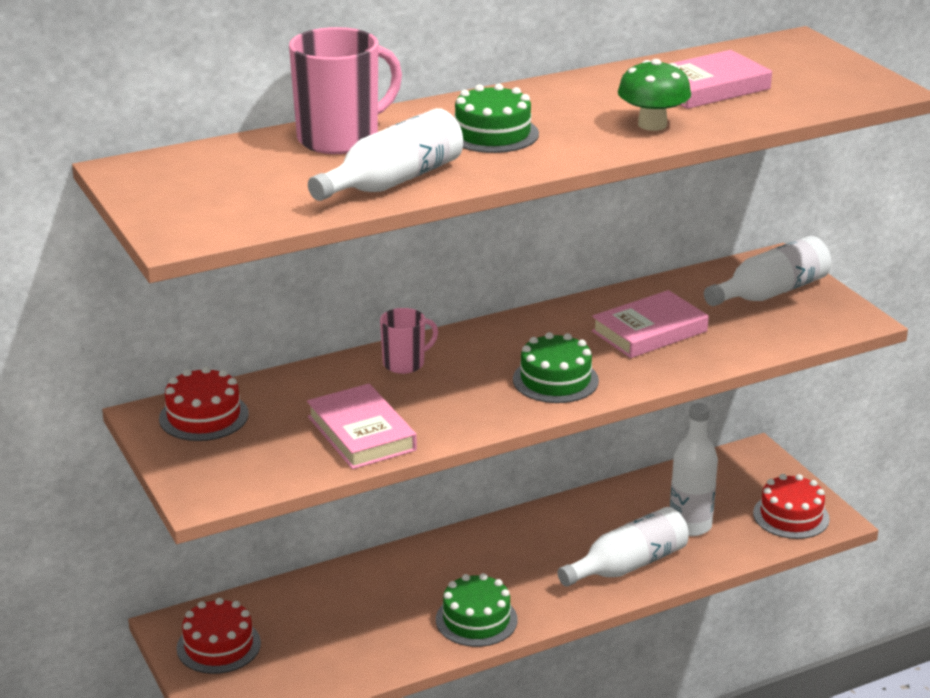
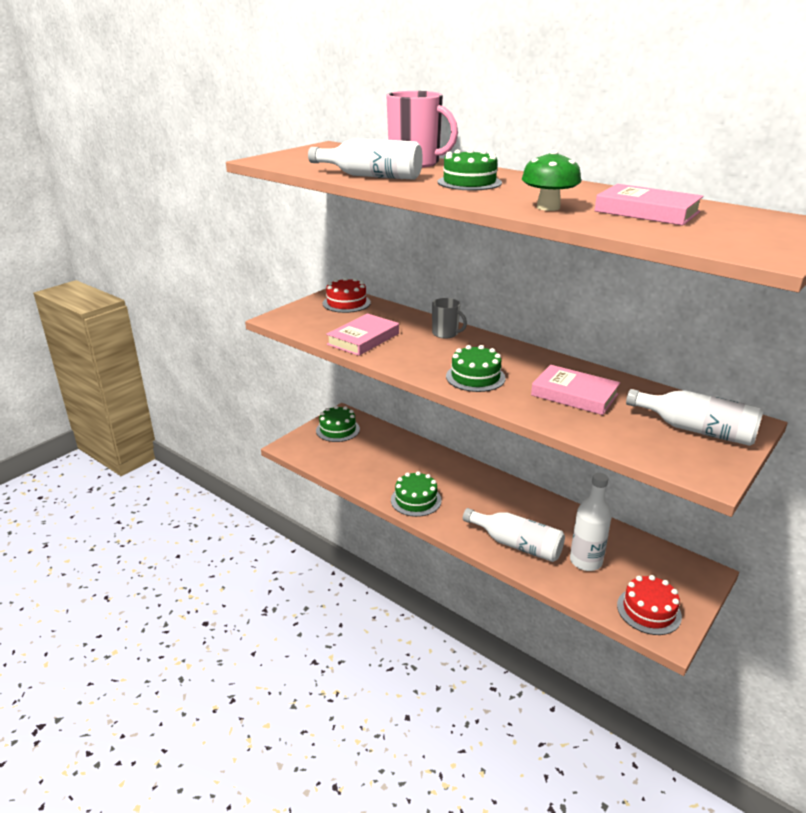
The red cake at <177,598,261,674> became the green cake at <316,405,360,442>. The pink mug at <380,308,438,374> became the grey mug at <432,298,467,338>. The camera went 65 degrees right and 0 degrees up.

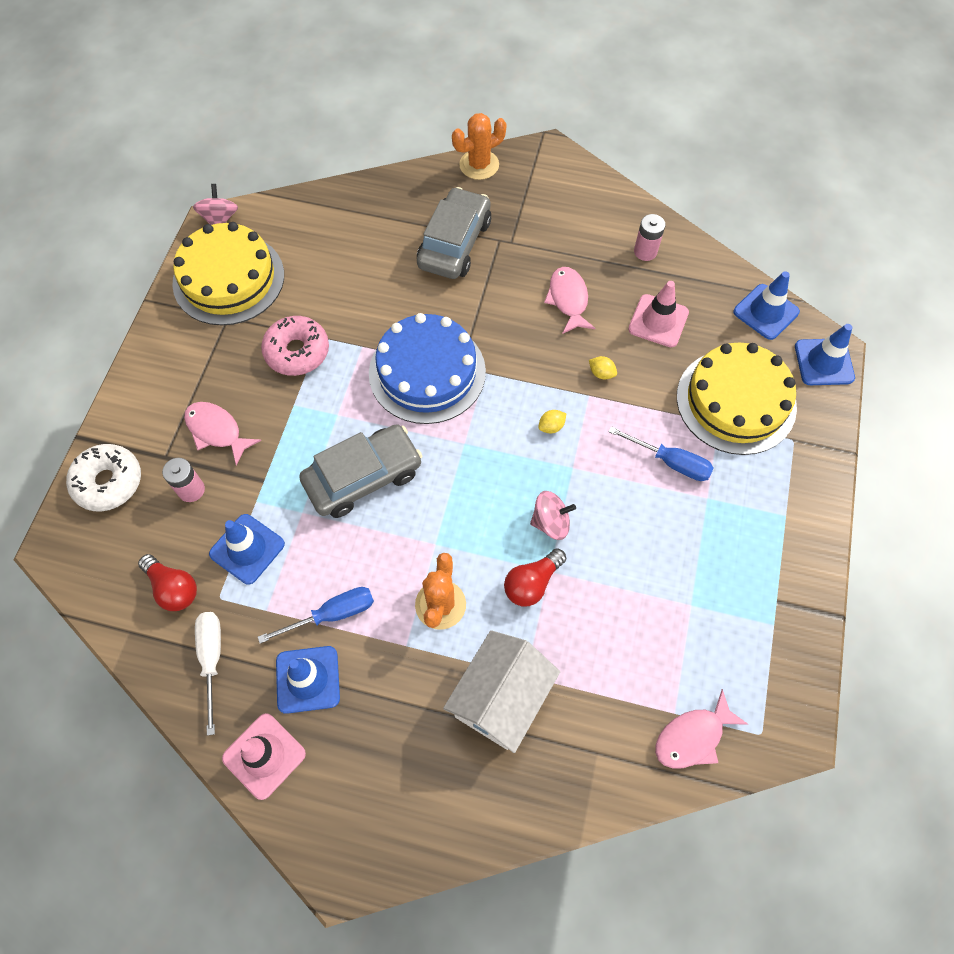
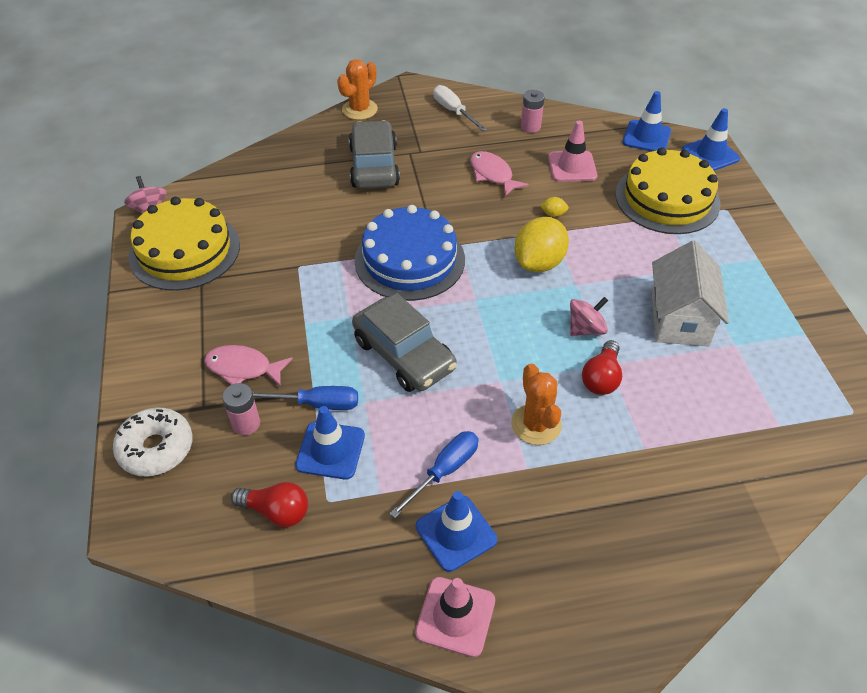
The pink donut at <261,316,329,376> disappeared. The pink fish at <655,689,748,769> disappeared. The white screwdriver moved from <195,612,221,736> to <433,85,487,131>. The white house moved from <443,630,560,753> to <652,241,729,346>. The blue screwdriver moved from <608,426,713,481> to <252,386,358,410>. The grey car at <299,424,422,518> turned 105 degrees clockwise. The yellow lemon at <538,410,567,433> changed to 2.44 times the size. The camera went 25 degrees left and 15 degrees down.

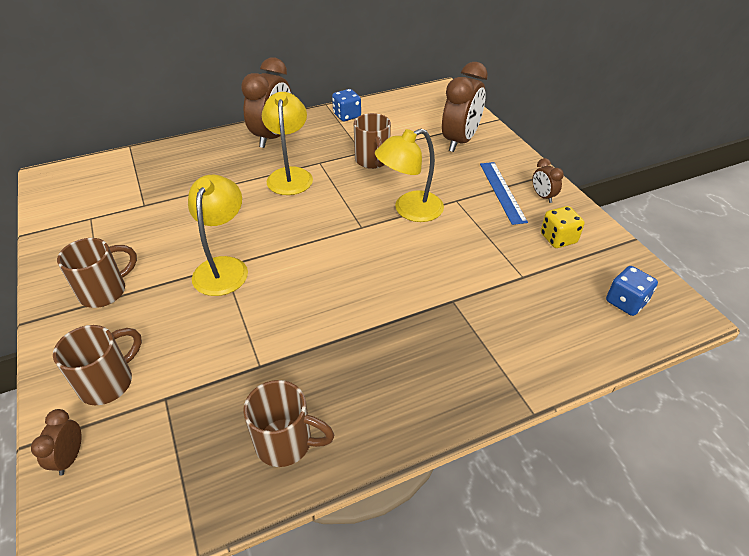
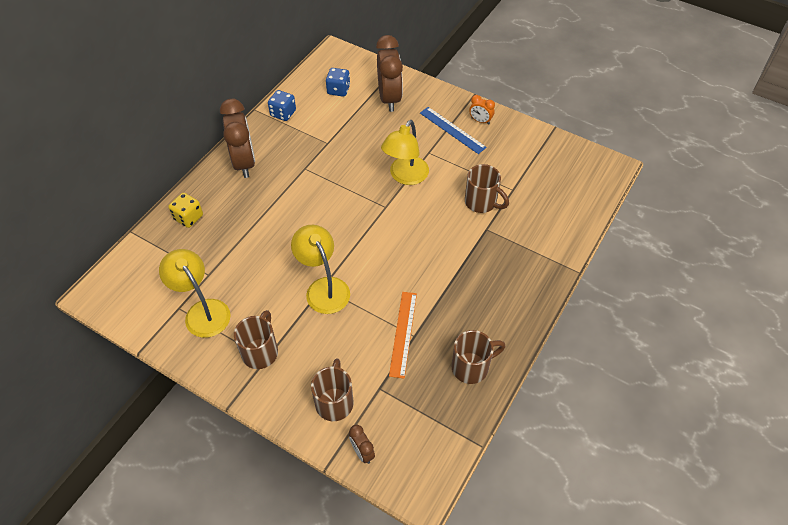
The orange ruler at <389,292,417,379> appeared. The yellow lamp moved from <262,92,313,195> to <159,249,231,338>. The brown mug moved from <354,113,391,169> to <465,164,509,213>. The yellow dice moved from <541,206,585,248> to <168,193,203,228>. The blue dice moved from <606,266,658,316> to <326,68,350,97>. The brown clock at <532,158,564,203> became the orange clock at <469,95,495,125>. The camera went 35 degrees left and 10 degrees up.

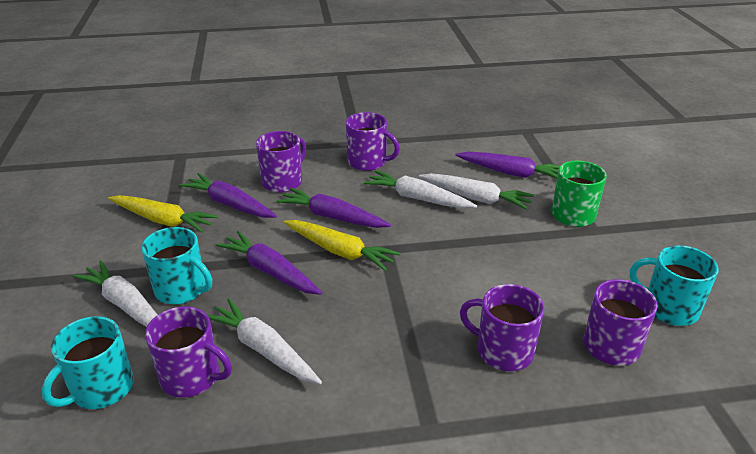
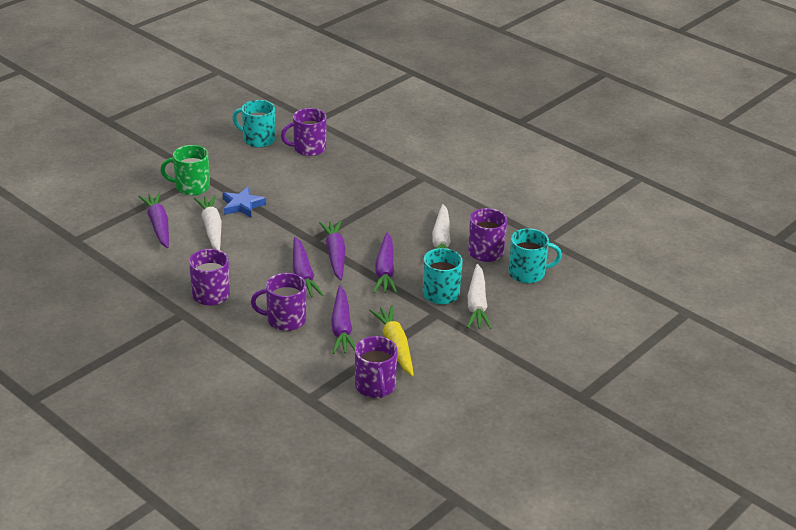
The white carrot at <364,170,477,209> disappeared. The blue star at <223,187,266,218> appeared. The purple mug moved from <460,284,544,371> to <355,336,398,398>. The yellow carrot at <284,220,400,271> became the purple carrot at <319,221,346,281>. The turquoise mug at <630,245,719,326> turned 120 degrees clockwise. The camera went 130 degrees left and 0 degrees up.

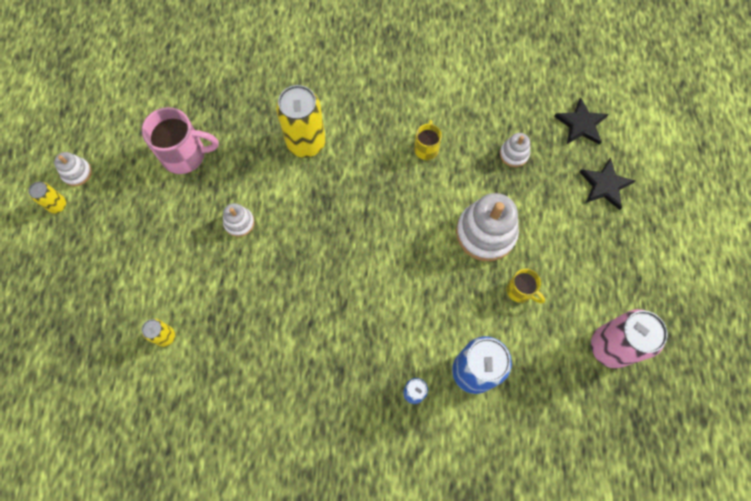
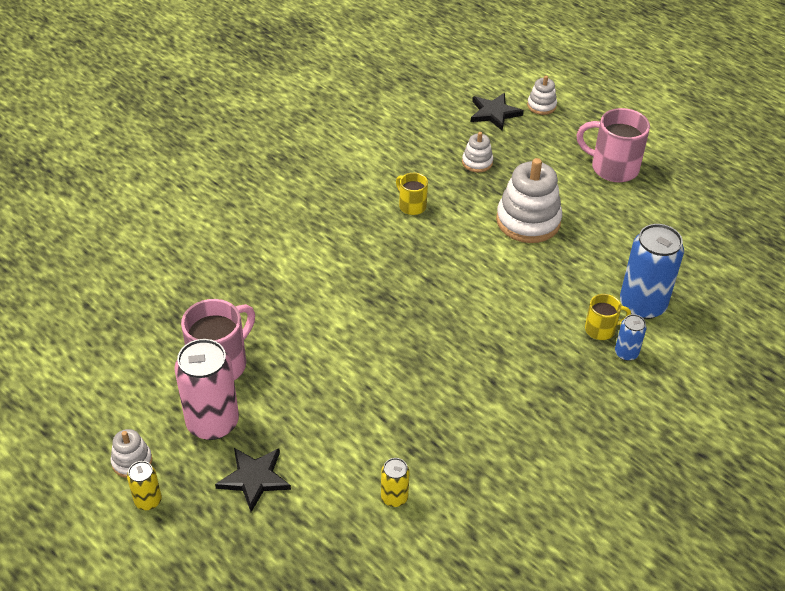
The yellow can at <276,85,326,158> disappeared. The pink mug at <576,108,650,182> appeared. The white stacking toy moved from <223,203,254,237> to <527,76,557,115>. The yellow mug moved from <507,268,545,303> to <585,294,631,340>. The black star moved from <579,158,635,210> to <215,448,291,512>. The pink can moved from <591,309,668,369> to <174,339,239,440>. The camera went 50 degrees left and 25 degrees down.

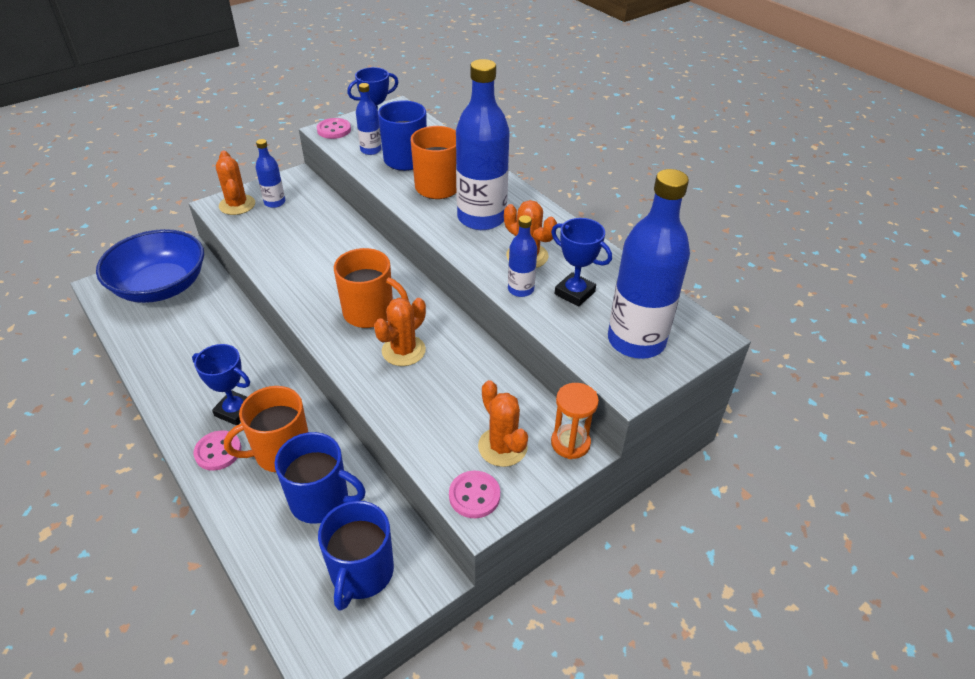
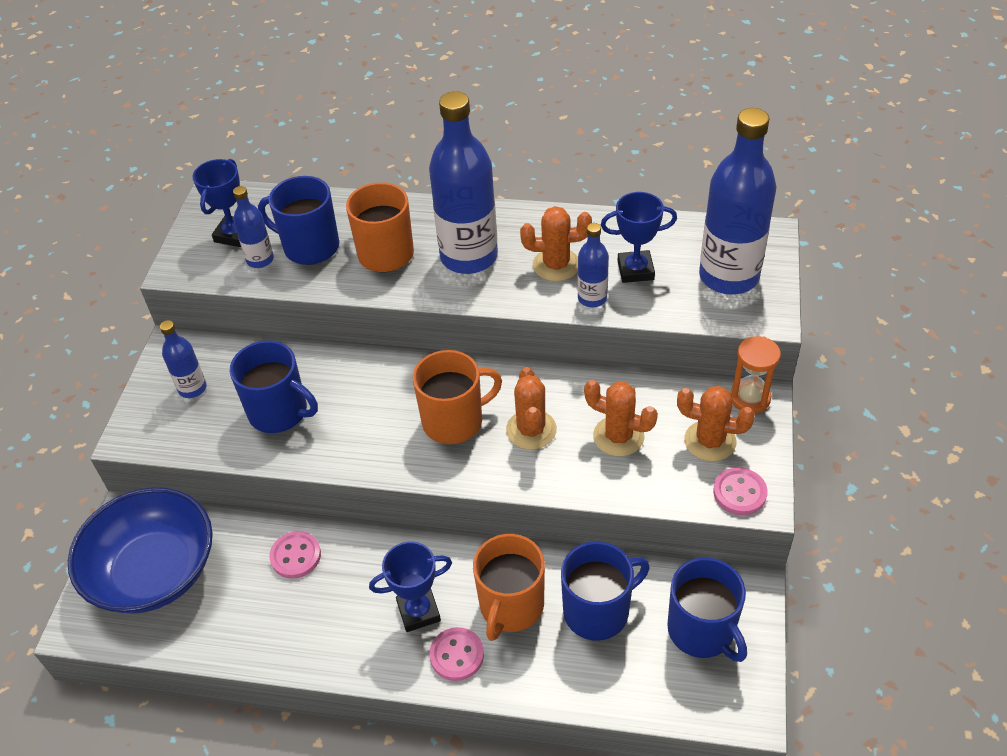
The blue mug at <230,340,318,433> appeared. The orange cactus moved from <216,151,255,215> to <584,380,658,457>. The pink button moved from <317,118,351,139> to <269,531,321,579>. The camera went 40 degrees left and 5 degrees up.

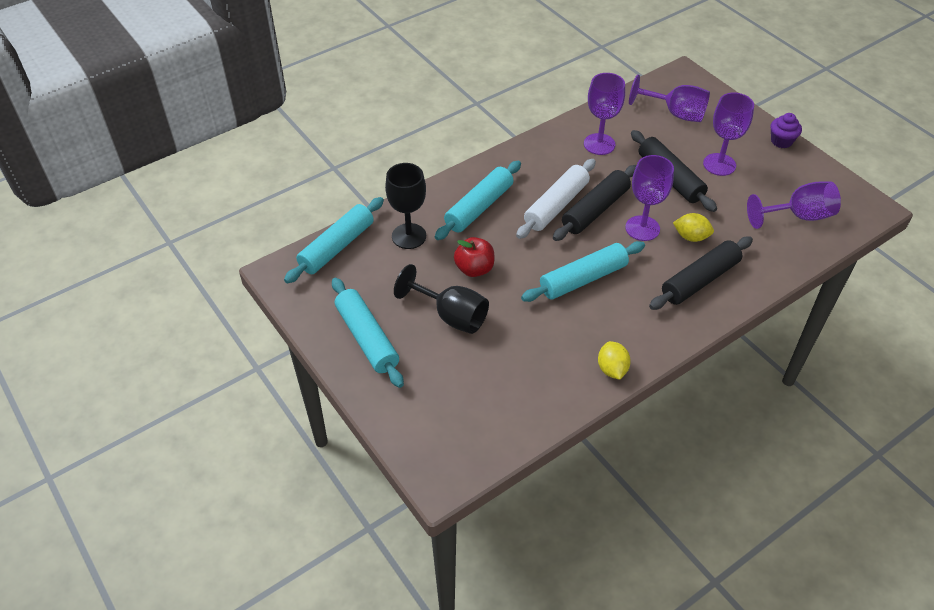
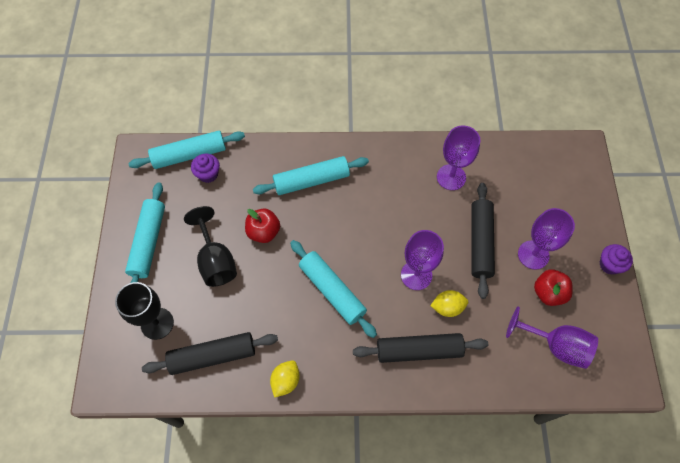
The white rolling pin at <516,159,596,239> disappeared. The purple goblet at <629,75,710,122> disappeared. The purple cupcake at <191,154,220,183> appeared. The red apple at <534,269,573,306> appeared. The black goblet moved from <385,163,426,249> to <115,282,174,340>. The black rolling pin moved from <553,165,637,241> to <142,332,278,375>. The turquoise rolling pin at <521,241,645,302> turned 45 degrees clockwise. The yellow lemon at <673,213,714,242> turned 60 degrees counterclockwise. The camera went 35 degrees right and 15 degrees up.

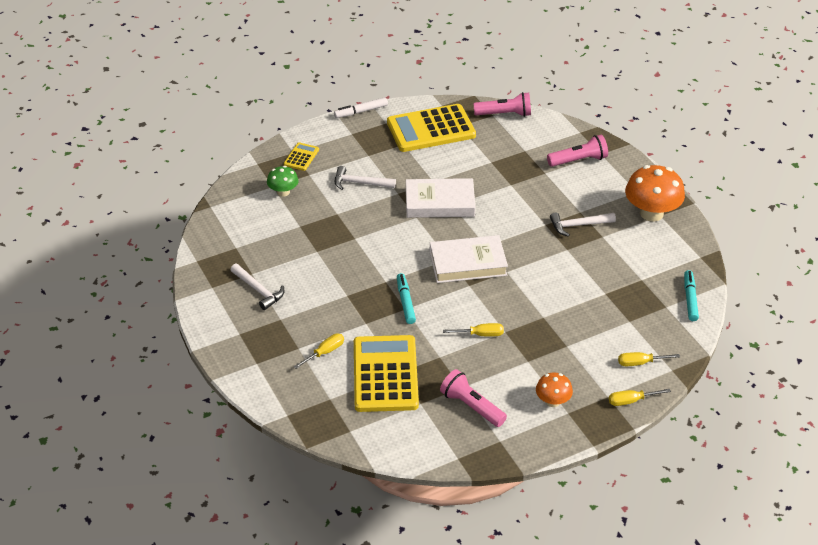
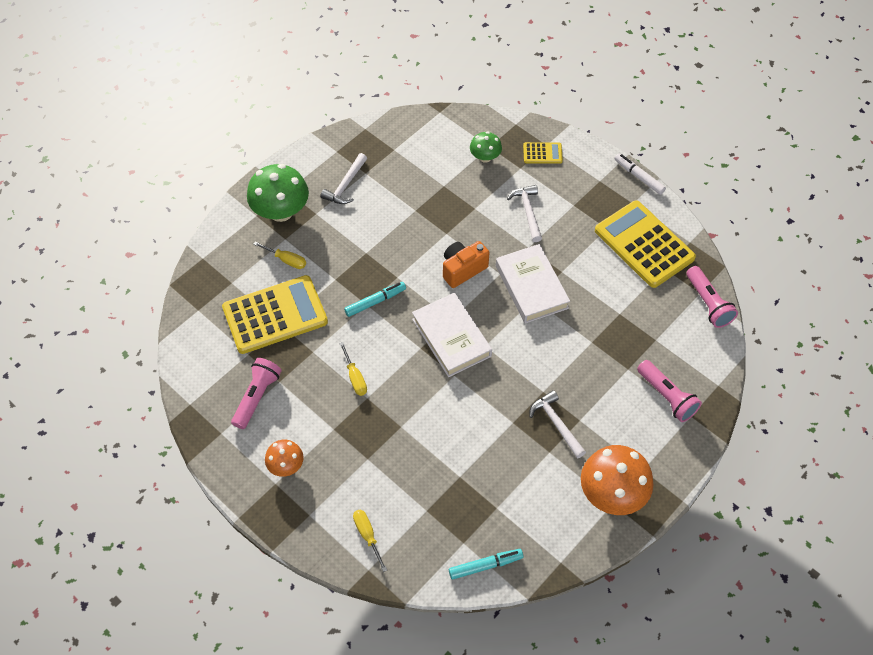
The yellow screwdriver at <609,389,671,406> disappeared. The green mushroom at <247,164,309,222> appeared. The orange camera at <443,241,489,288> appeared. The camera went 70 degrees right and 15 degrees up.

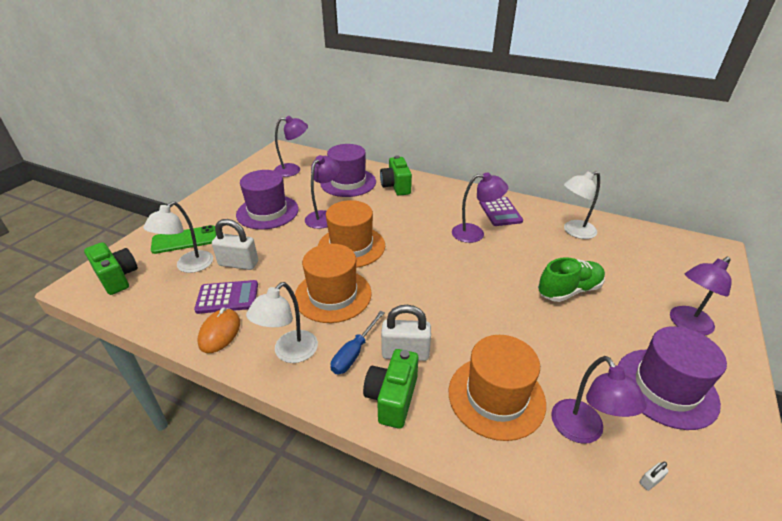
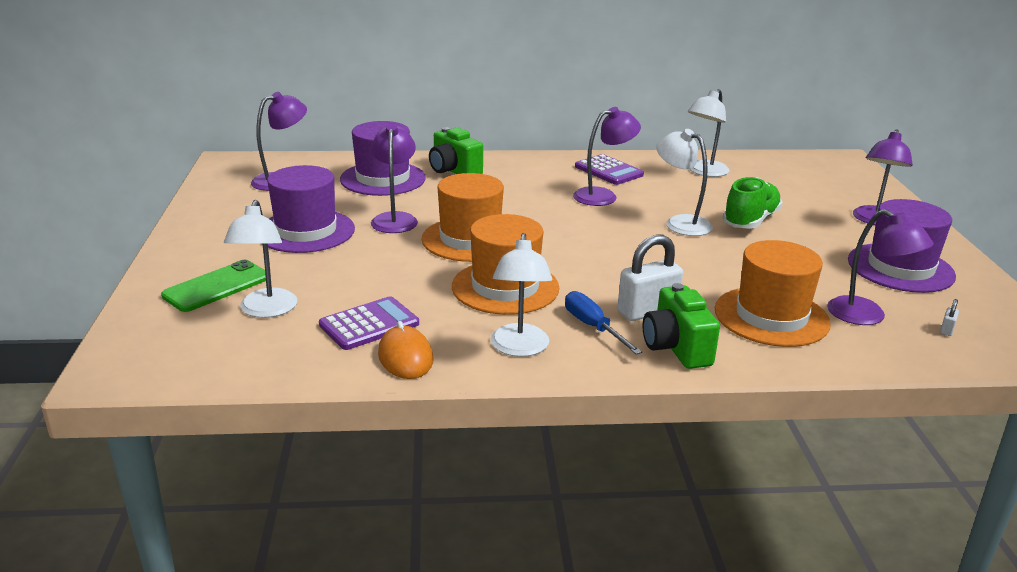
The green camera at <84,242,138,295> disappeared. The white padlock at <212,219,258,270> disappeared. The white lamp at <656,129,713,236> appeared. The blue screwdriver at <331,311,385,374> turned 150 degrees clockwise. The camera went 30 degrees left and 10 degrees down.

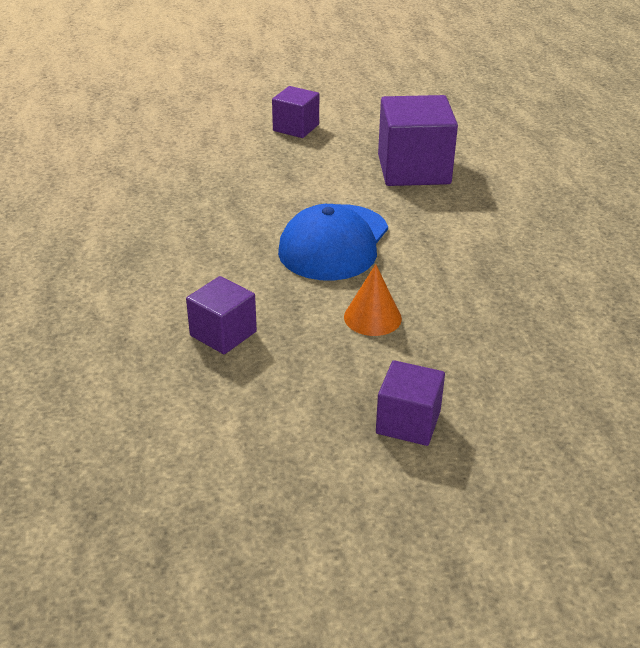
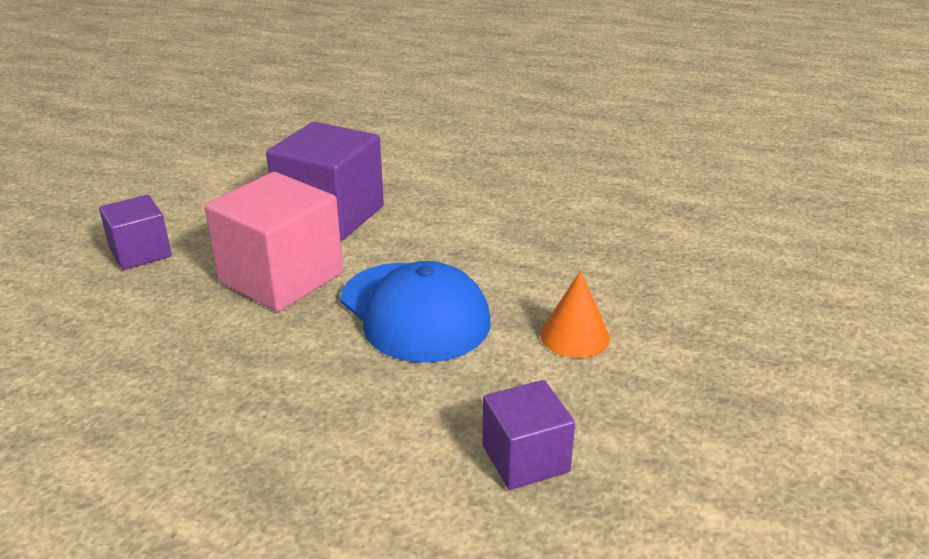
The purple cube at <376,360,445,446> disappeared. The pink cube at <205,172,343,312> appeared. The camera went 60 degrees left and 5 degrees down.

